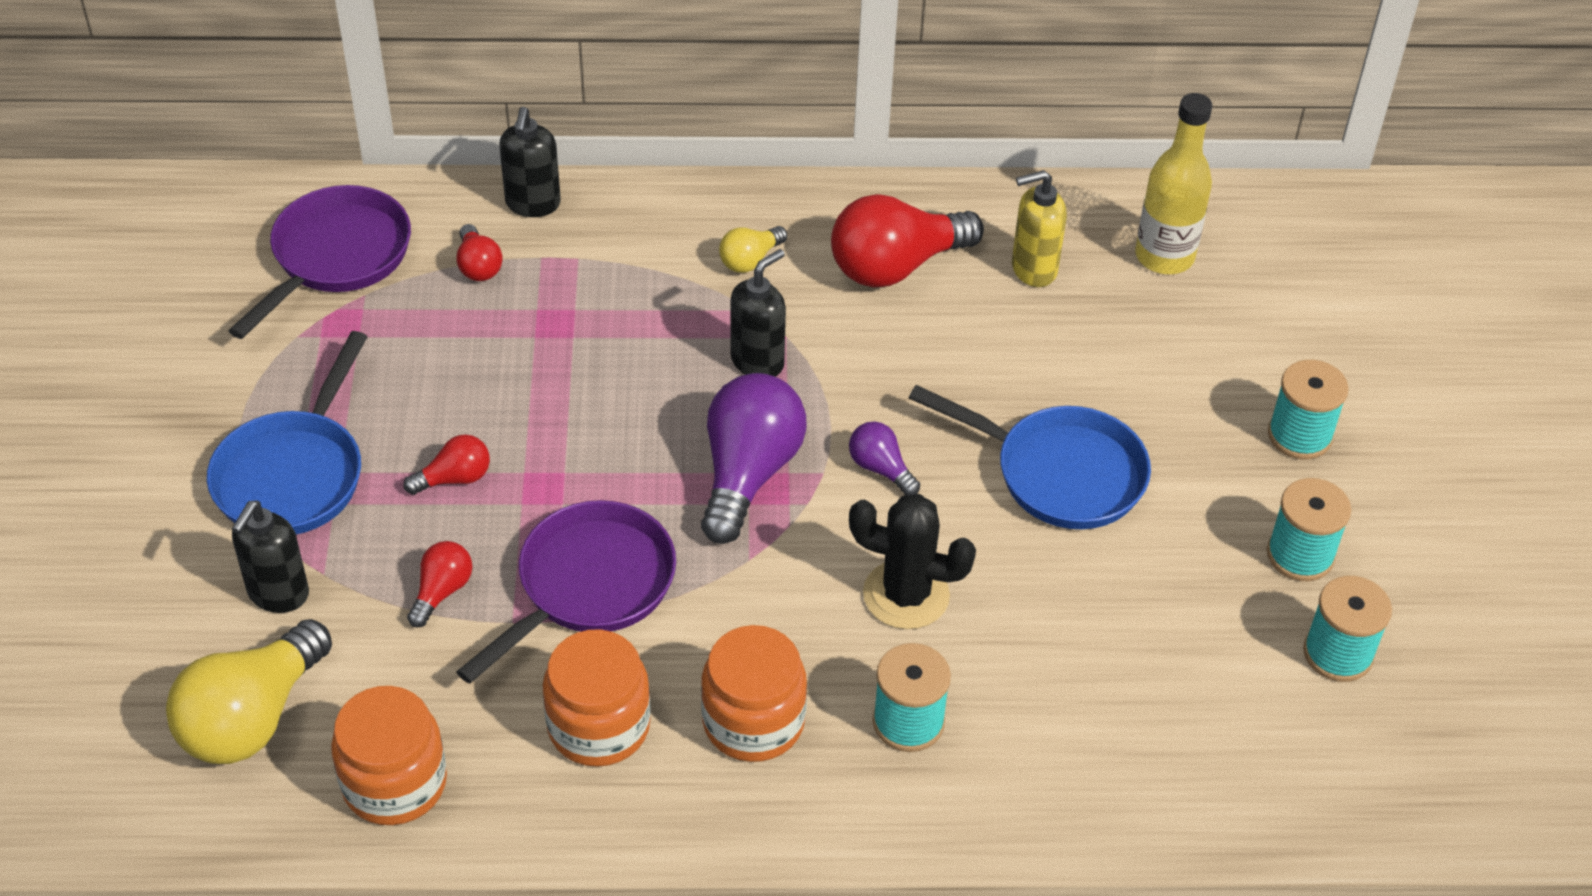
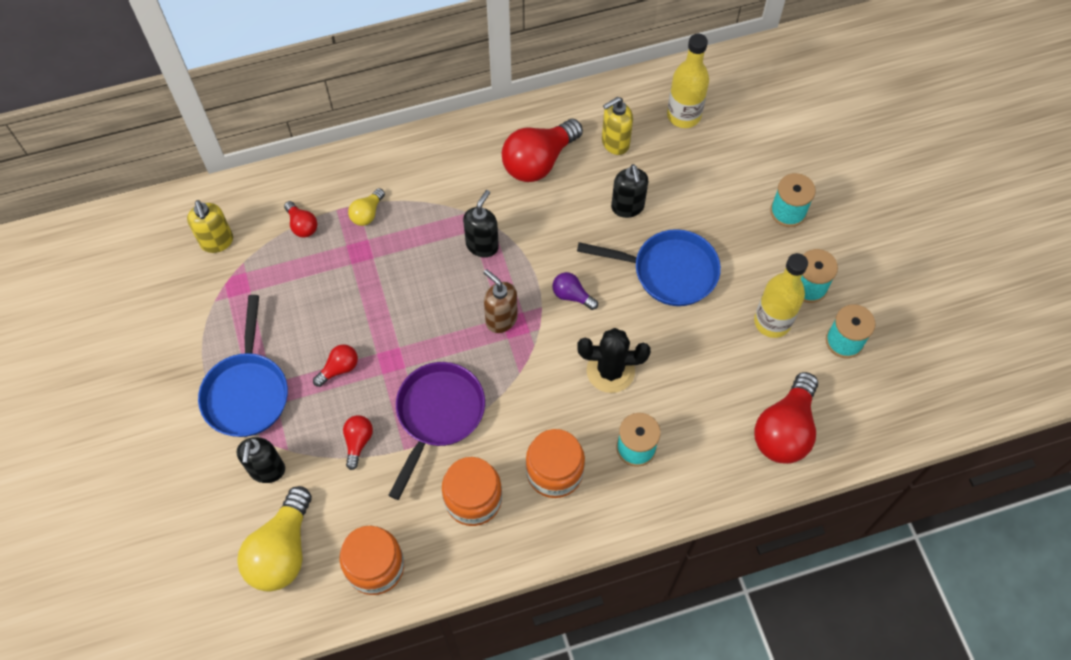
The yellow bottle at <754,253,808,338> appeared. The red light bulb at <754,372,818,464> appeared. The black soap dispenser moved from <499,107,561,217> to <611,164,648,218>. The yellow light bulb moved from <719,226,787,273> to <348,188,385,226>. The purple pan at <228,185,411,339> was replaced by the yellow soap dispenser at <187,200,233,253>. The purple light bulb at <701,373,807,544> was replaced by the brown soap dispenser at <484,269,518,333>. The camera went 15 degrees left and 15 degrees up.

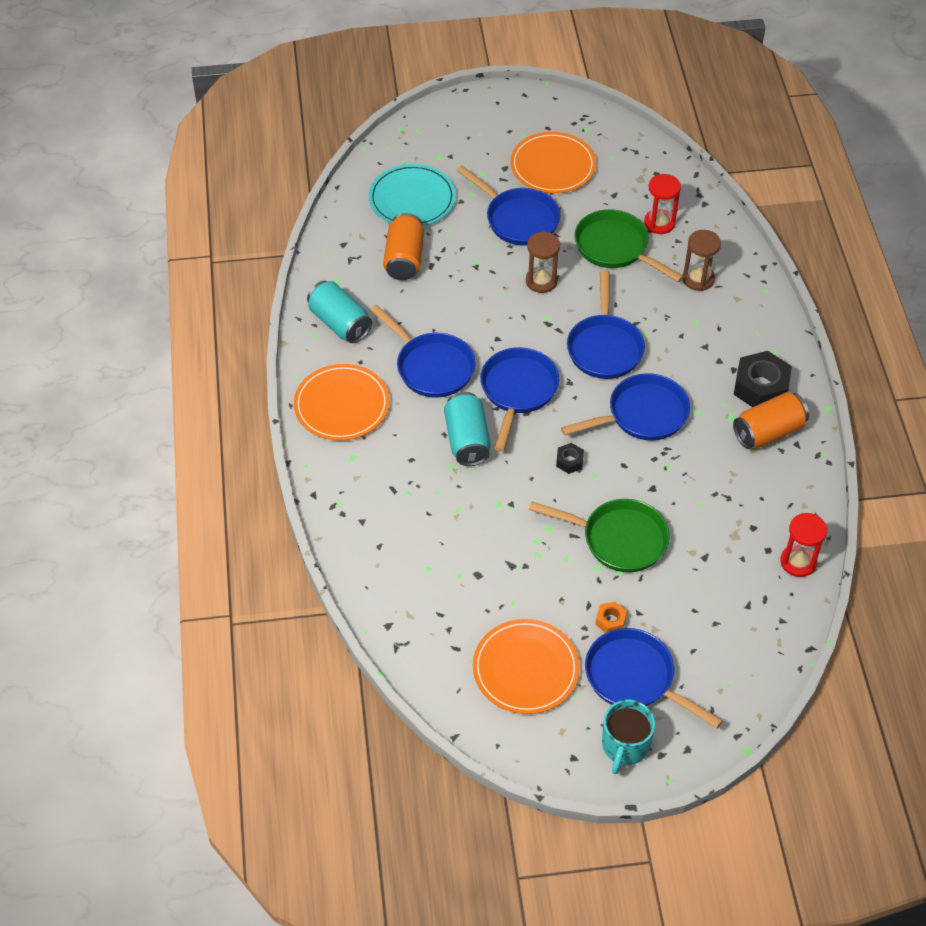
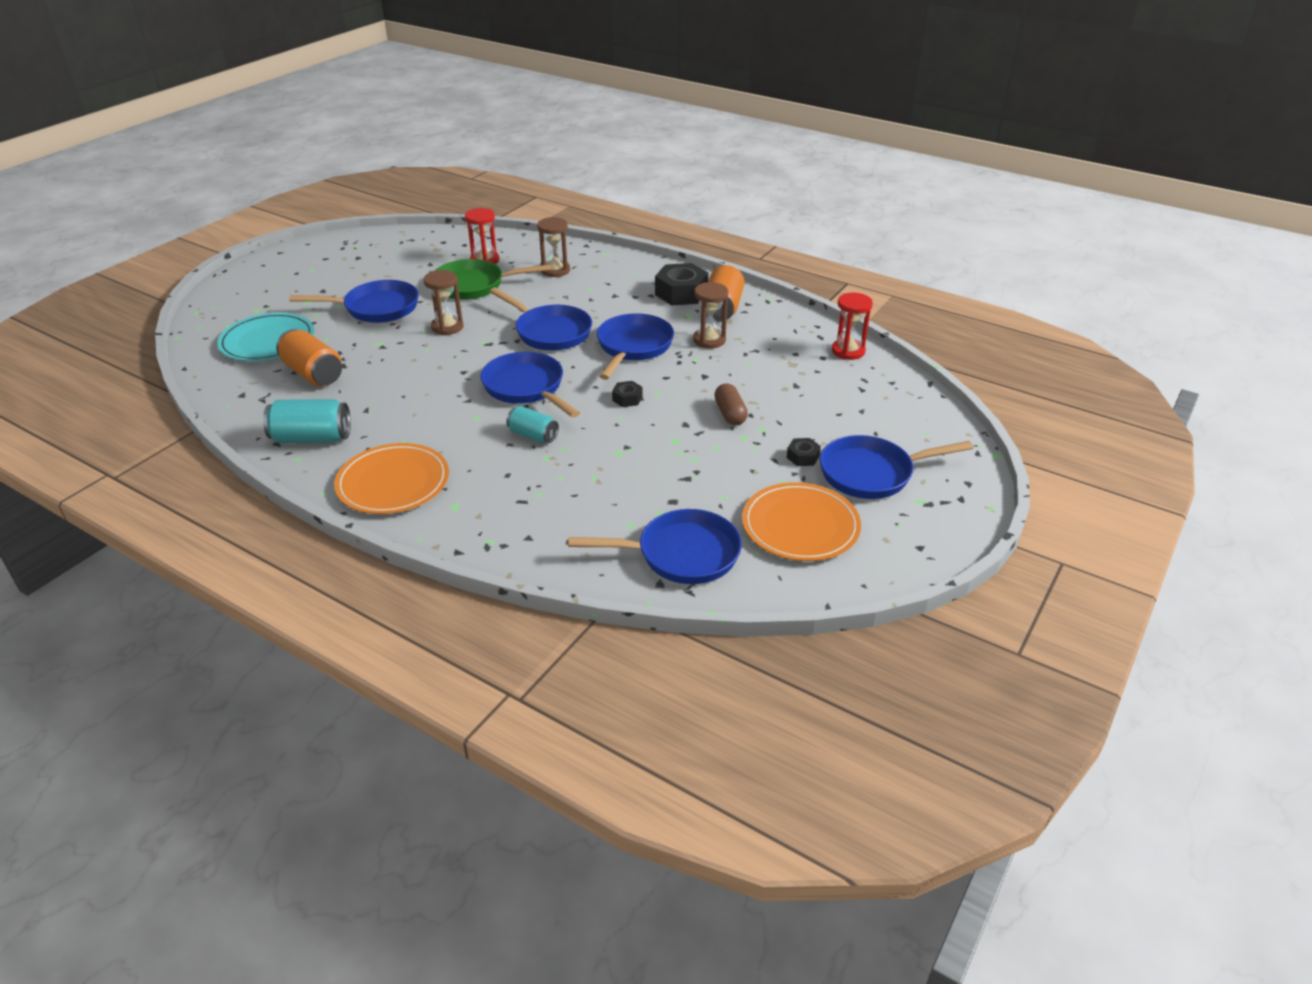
The orange plate at <510,132,596,193> disappeared. The turquoise mug at <602,700,655,774> disappeared. The brown hourglass at <693,282,728,349> appeared. The blue pan moved from <370,305,476,398> to <568,509,742,584>. The green pan at <529,499,670,572> was replaced by the brown capsule at <714,383,748,425>. The orange nut at <595,601,627,633> became the black nut at <787,438,821,466>. The turquoise can at <444,392,491,466> changed to 0.64 times the size. The camera went 50 degrees left and 15 degrees down.

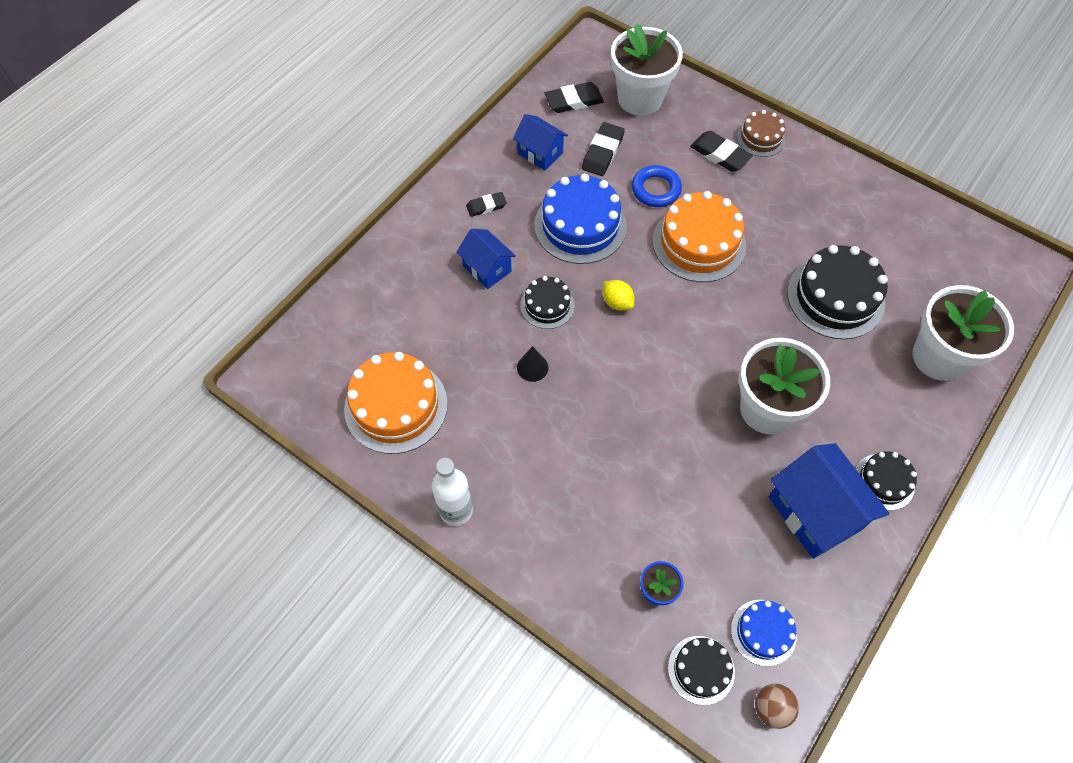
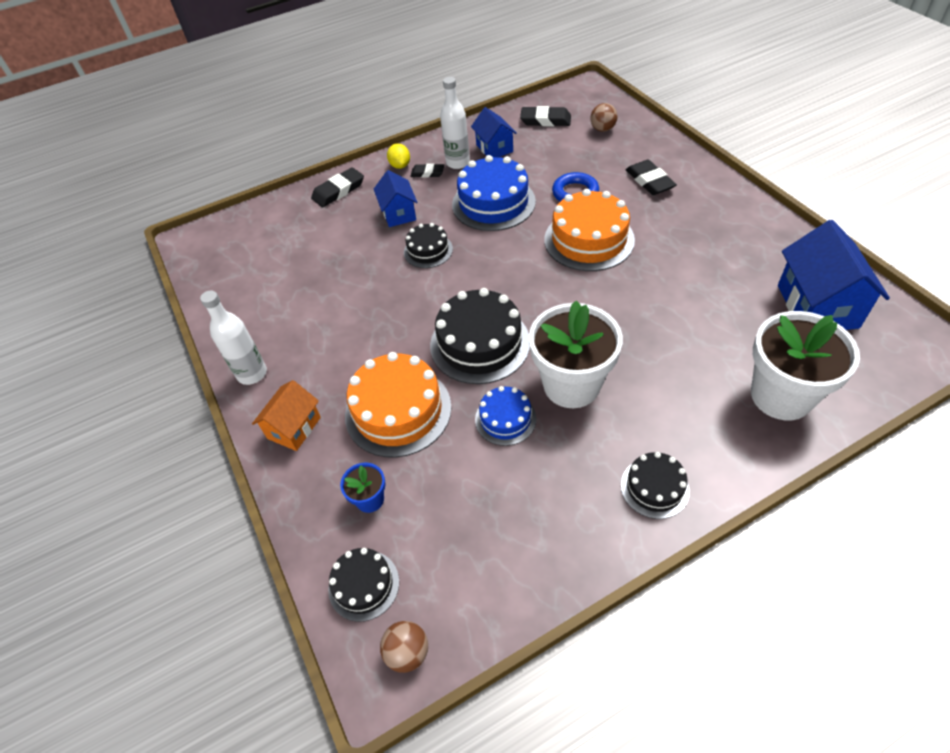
The black cone at <517,346,549,382> disappeared. The brown cake at <737,110,786,157> disappeared. The orange house at <252,380,321,451> appeared. The white bottle at <440,77,470,169> appeared. The orange cake moved from <344,352,448,454> to <345,352,452,457>. The black eraser moved from <582,122,625,176> to <311,167,364,207>. The yellow lemon moved from <603,280,634,311> to <387,143,410,169>. The blue cake moved from <731,600,797,666> to <475,386,536,446>. The blue house moved from <769,443,889,559> to <778,220,890,330>. The black cake moved from <787,245,888,339> to <430,288,530,384>. The white flower pot at <611,24,683,116> was replaced by the brown ball at <590,103,617,132>. The camera went 30 degrees right and 10 degrees down.

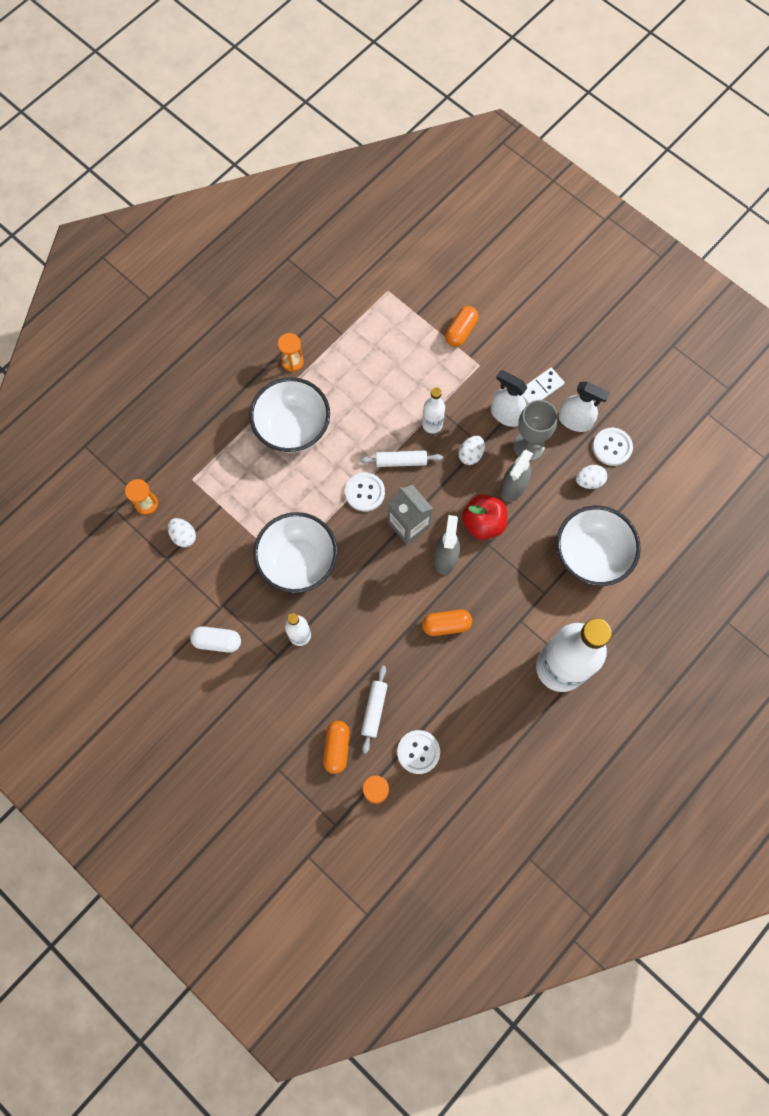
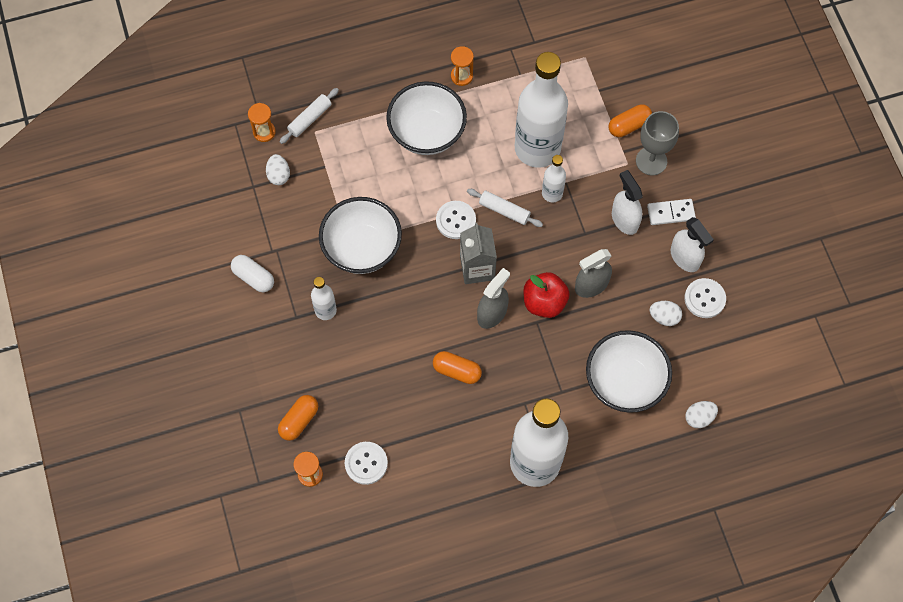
The white bottle at <515,52,568,168> appeared. The white rolling pin moved from <361,665,388,754> to <280,88,339,144>. The white egg moved from <458,436,485,465> to <685,401,718,428>. The grey goblet moved from <513,400,558,461> to <636,111,679,175>. The camera went 30 degrees right and 5 degrees down.

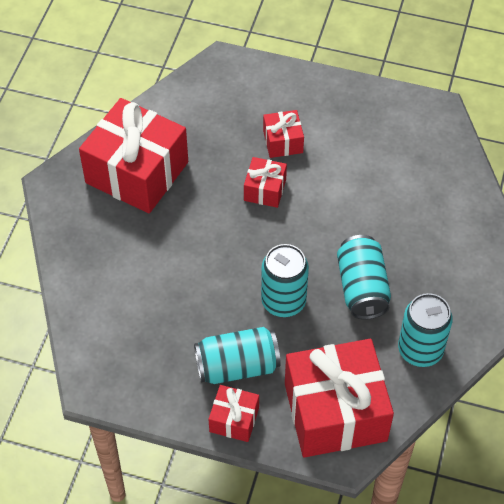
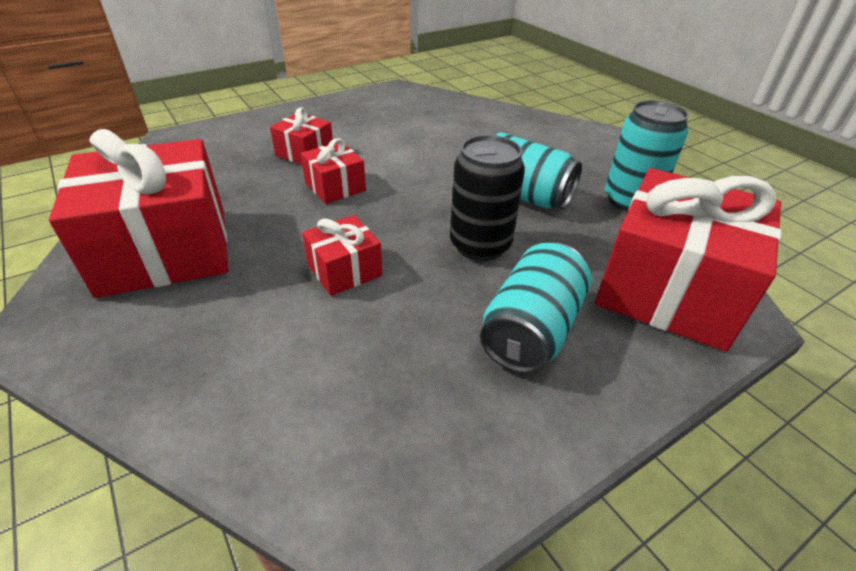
The red gift moved from <209,385,259,442> to <302,215,383,296>. The turquoise can at <261,244,309,317> became the black can at <450,135,525,261>. The camera went 50 degrees left and 15 degrees down.

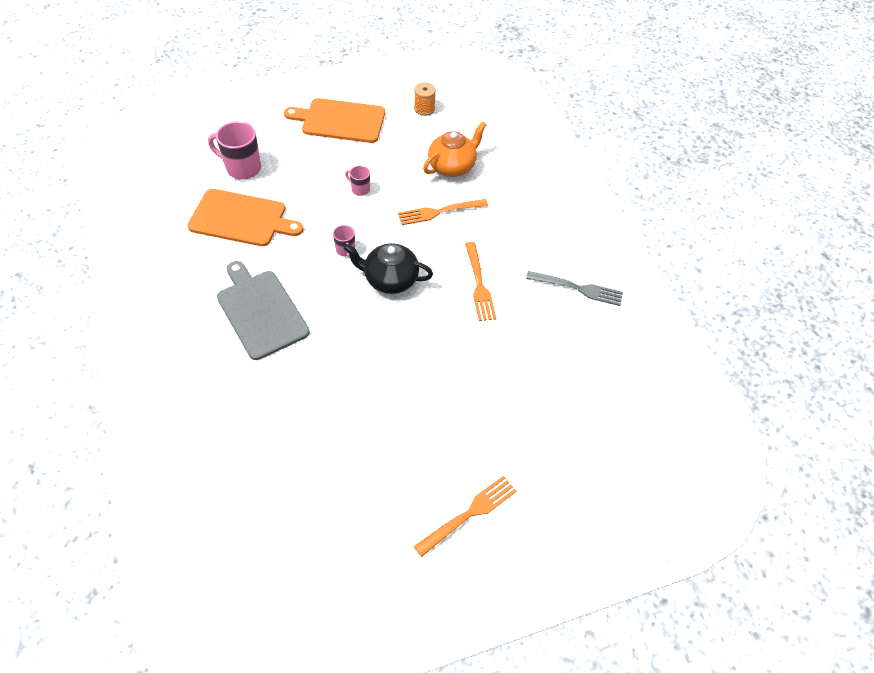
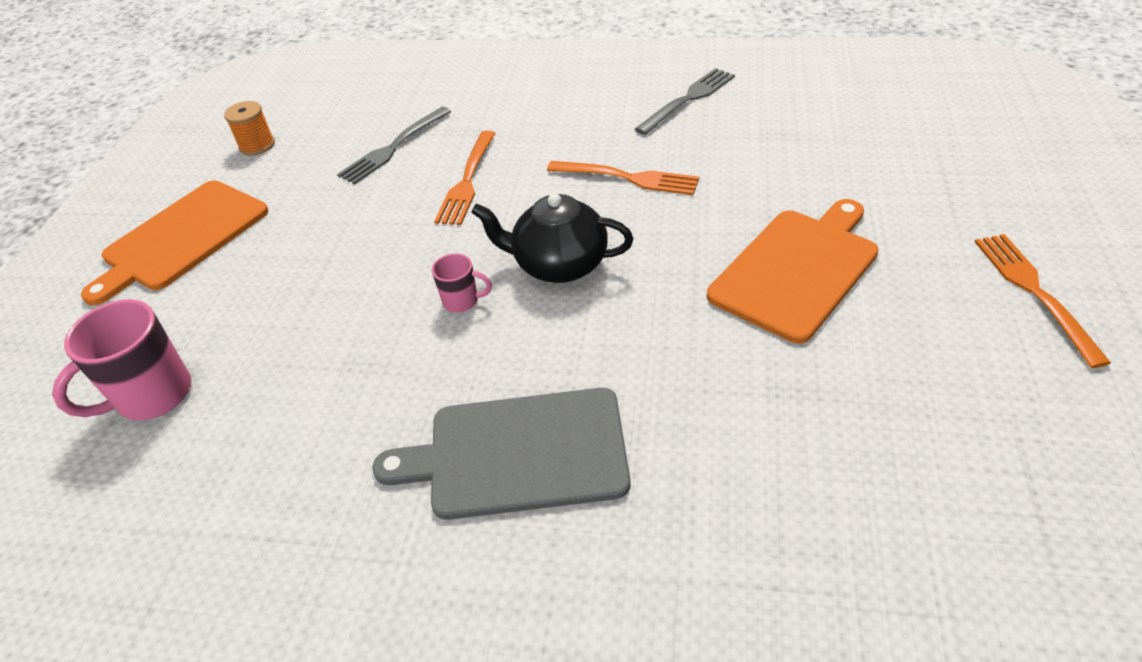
The pink mug at <345,165,370,196> disappeared. The orange cutting board moved from <187,189,303,246> to <707,199,879,343>. The orange teapot at <423,122,486,177> was replaced by the grey fork at <337,107,452,185>. The black teapot at <344,243,433,294> turned 60 degrees clockwise. The camera went 55 degrees left and 10 degrees down.

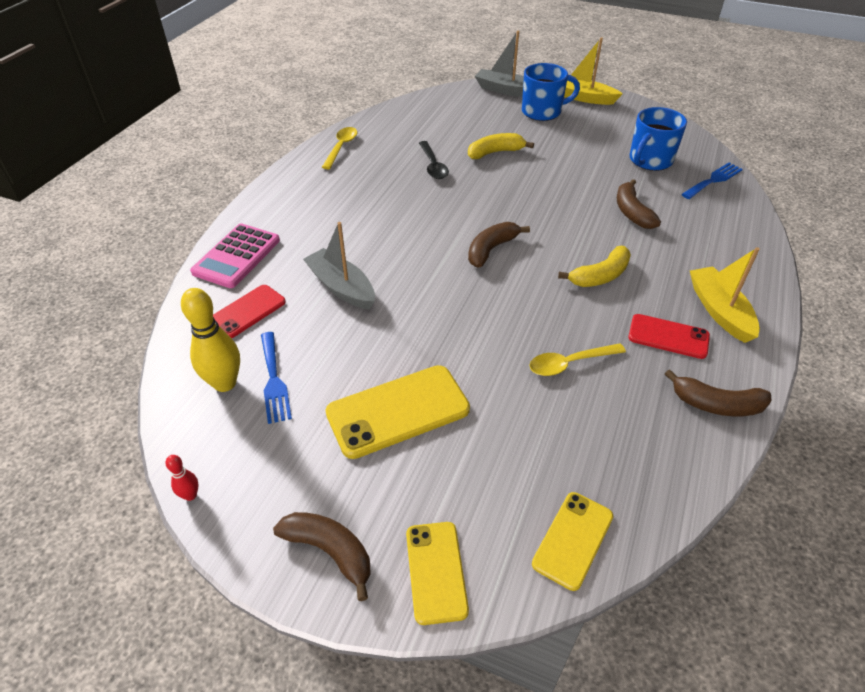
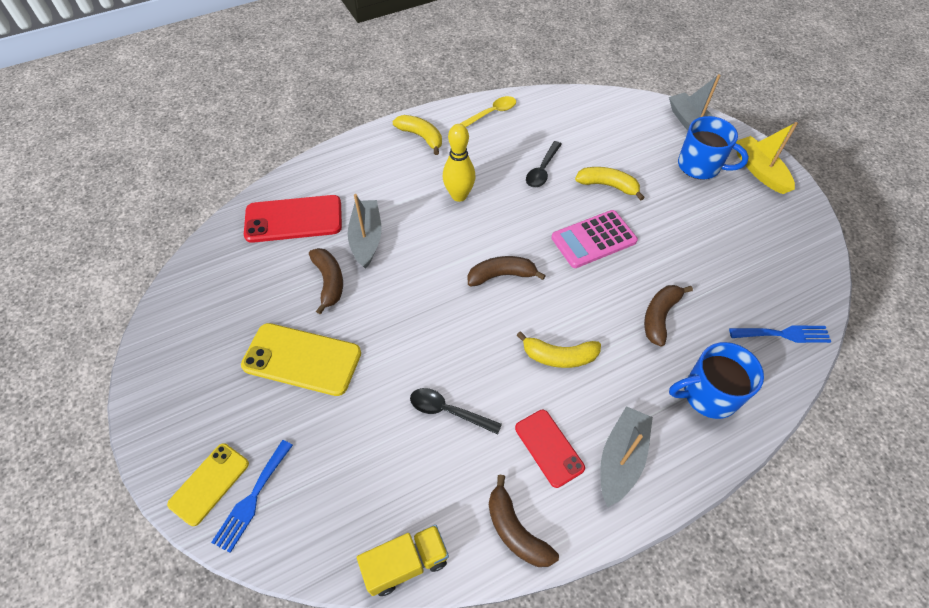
The red bowling pin at <165,455,198,501> disappeared. The yellow phone at <532,492,613,591> disappeared. The yellow truck at <357,525,449,596> appeared. The yellow banana at <392,115,442,155> appeared. The yellow bowling pin moved from <181,288,240,392> to <443,124,476,202>. The pink calculator moved from <190,224,280,288> to <551,210,638,268>. The blue fork moved from <261,332,292,424> to <211,440,293,553>. The brown banana moved from <273,512,371,601> to <309,248,343,314>. The blue mug moved from <630,107,687,171> to <669,342,764,419>. The yellow spoon at <529,343,626,376> became the black spoon at <410,388,502,435>. The yellow boat at <690,247,760,343> became the grey boat at <600,406,653,507>. The red phone at <213,285,286,338> changed to 1.60 times the size. The camera went 40 degrees right and 10 degrees up.

